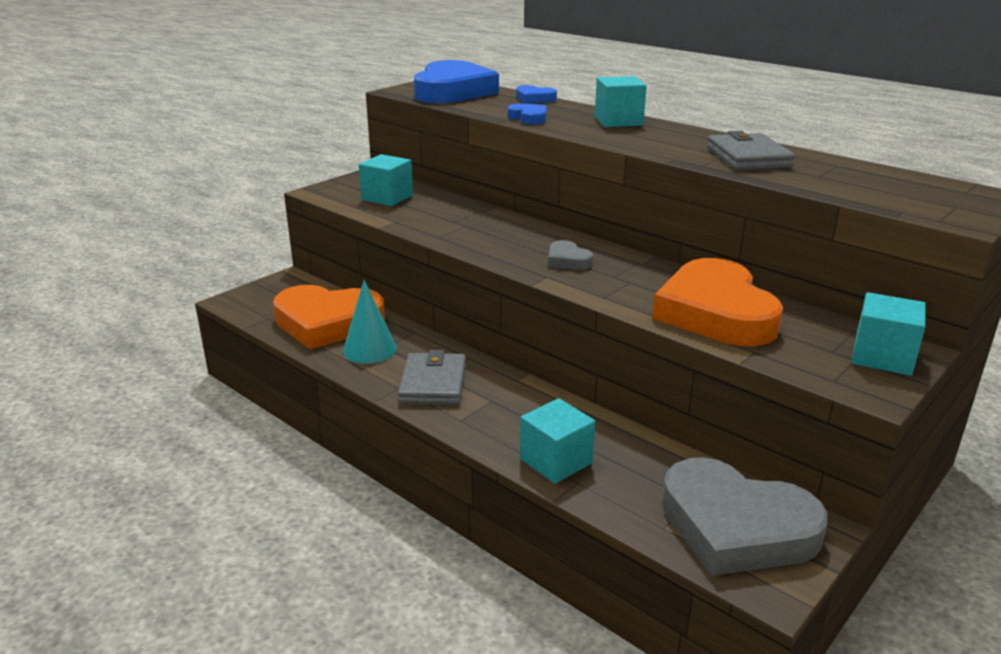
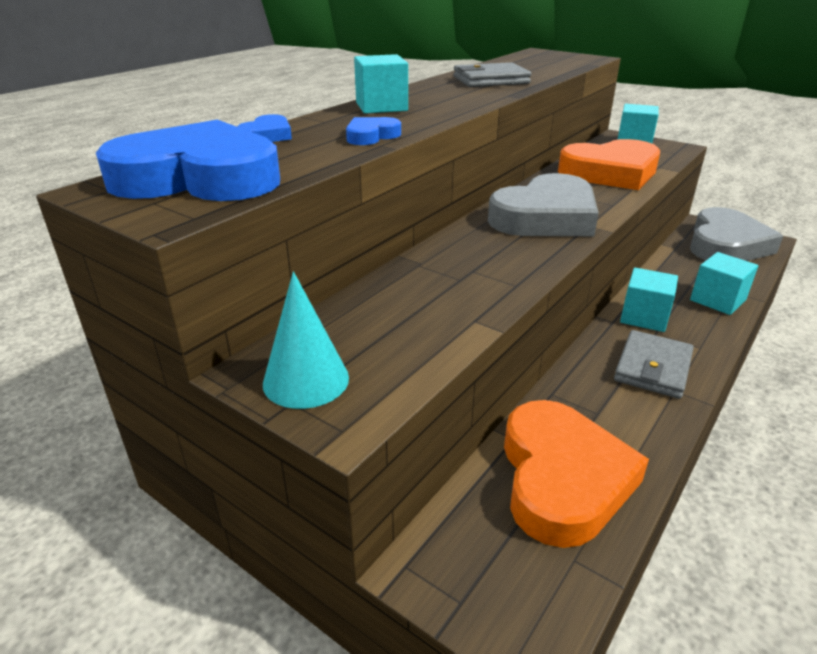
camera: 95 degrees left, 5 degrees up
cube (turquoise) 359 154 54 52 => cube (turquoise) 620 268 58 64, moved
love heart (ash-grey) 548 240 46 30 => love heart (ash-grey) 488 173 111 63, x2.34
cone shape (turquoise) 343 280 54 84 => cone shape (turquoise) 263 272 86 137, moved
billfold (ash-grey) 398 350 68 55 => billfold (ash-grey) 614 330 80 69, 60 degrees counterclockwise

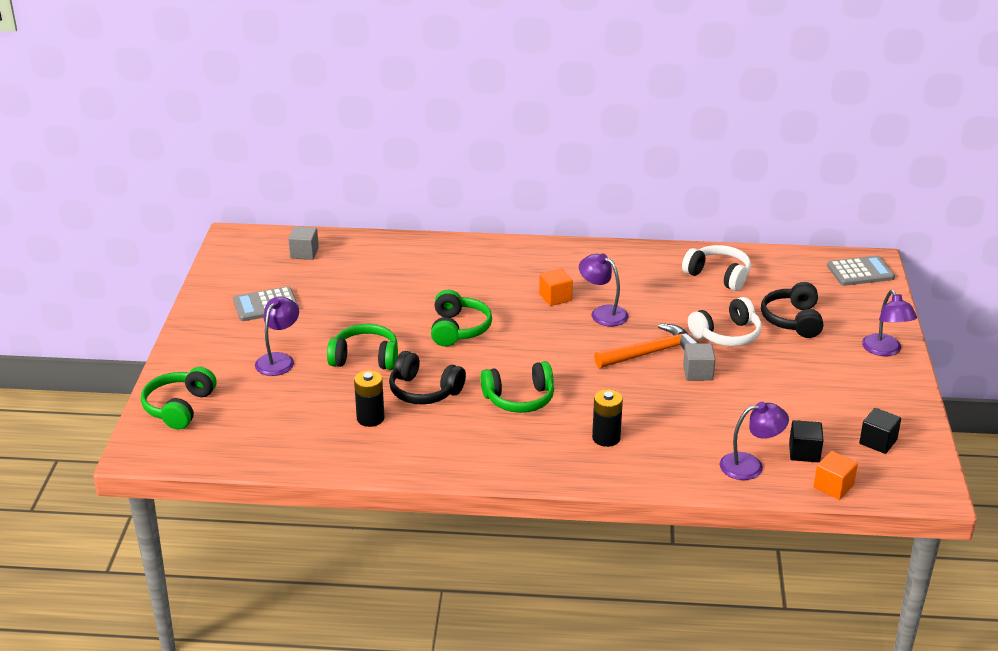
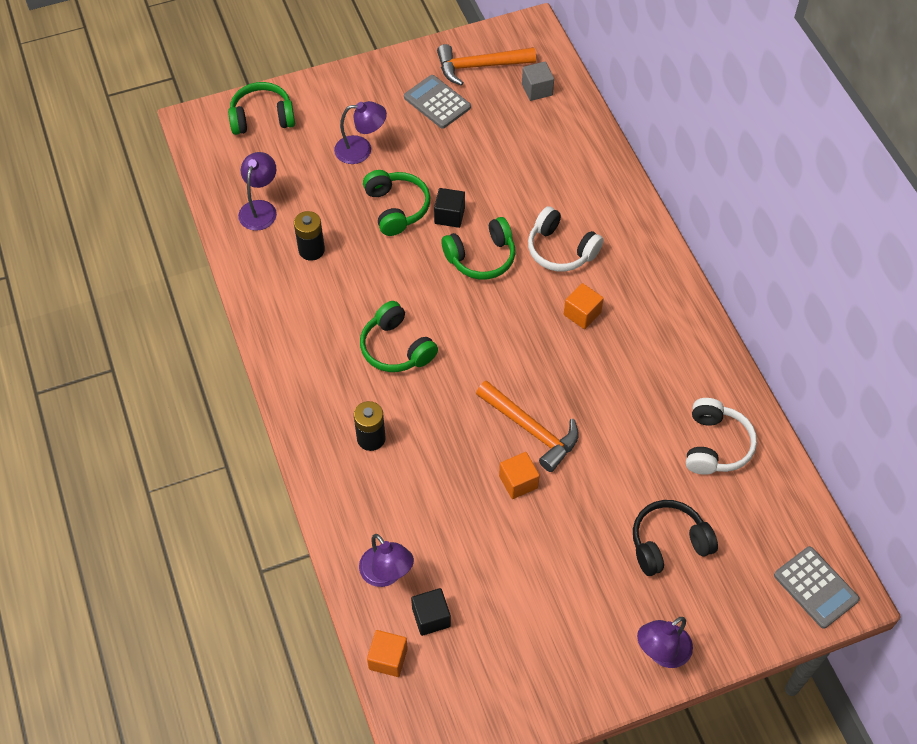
camera: 65 degrees right, 25 degrees up
reading lamp (purple) 579 254 50 72 => reading lamp (purple) 238 152 39 79, moved
over-ear headphones (snow-white) 688 297 74 49 => over-ear headphones (snow-white) 528 206 76 66, moved
cube (ash-grey) 683 344 32 37 => cube (orange-coloured) 499 452 41 47
over-ear headphones (ebony) 389 351 77 54 => nothing
cube (ebony) 859 408 42 46 => cube (ebony) 434 188 31 40, moved
nothing => claw hammer (orange-coloured) 437 44 99 42

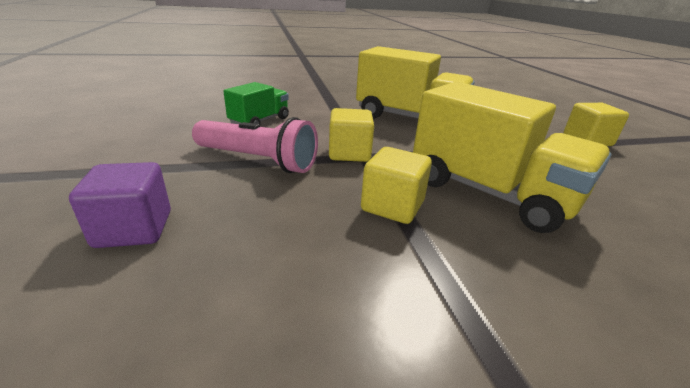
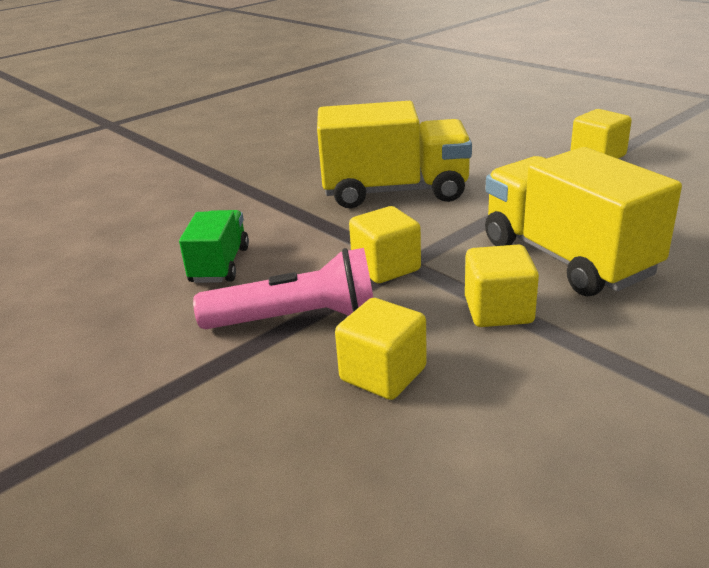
camera: 25 degrees left, 0 degrees up
lorry (golden) 413 82 198 151 => lorry (golden) 485 147 197 149, 135 degrees counterclockwise
cube (purple) 69 162 102 86 => nothing
nothing => cube (golden) 335 298 92 102

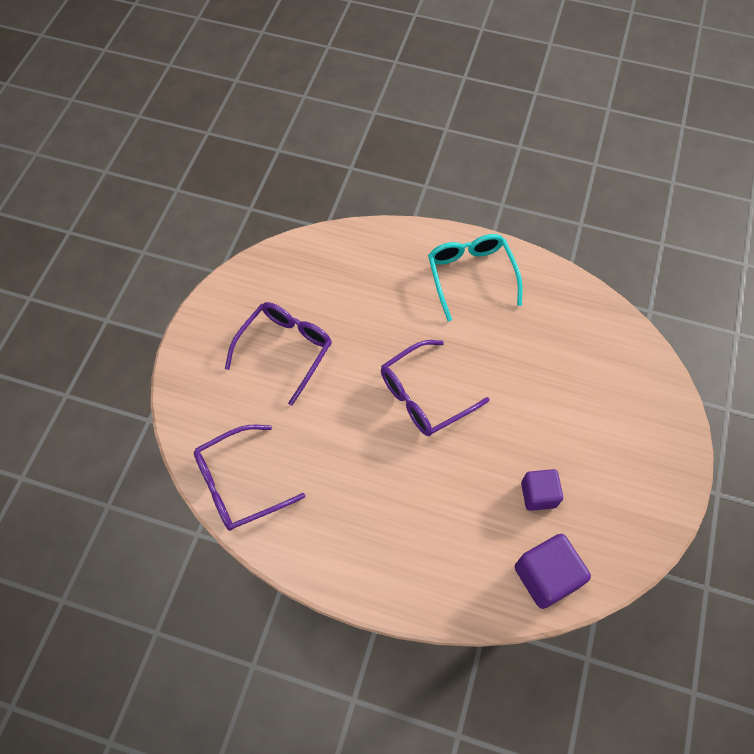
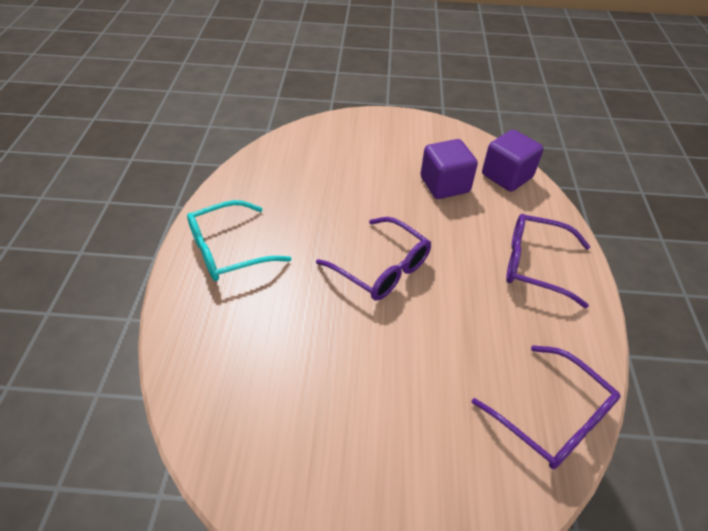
camera: 105 degrees left, 15 degrees down
glasses (purple) 225 302 107 104 => glasses (purple) 506 214 84 94, moved
cube (purple) 521 469 42 42 => cube (purple) 421 139 57 60, x1.50

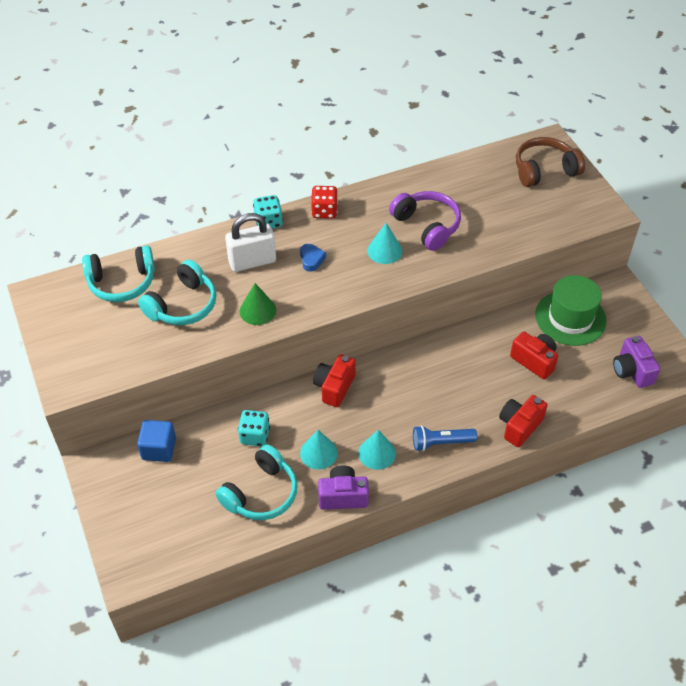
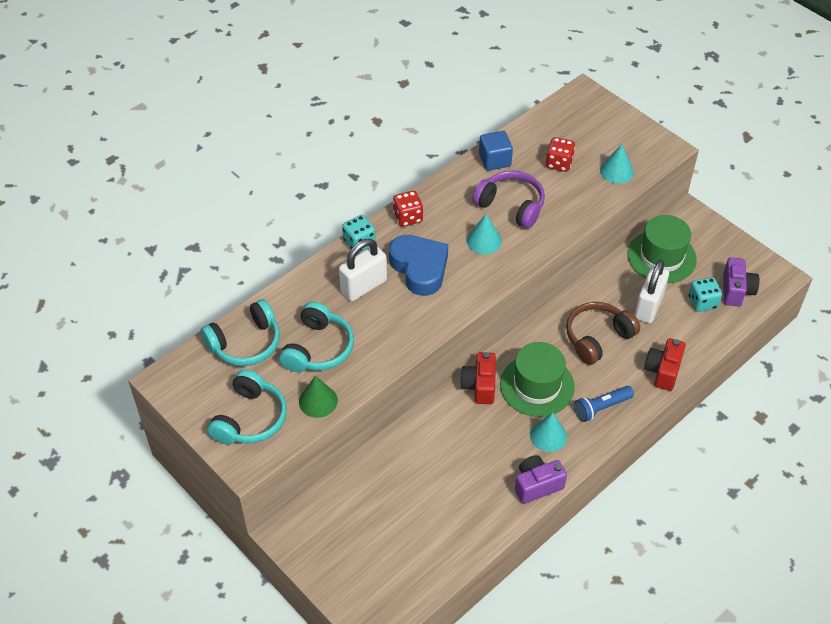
camera: 20 degrees left, 0 degrees up
over-ear headphones (russet) 516 137 69 50 => over-ear headphones (russet) 566 302 74 63, moved
love heart (royal blue) 300 244 26 28 => love heart (royal blue) 389 235 59 61, x2.21
cone shape (emerald) 240 283 36 42 => cone shape (emerald) 299 376 39 42, moved
camera (crimson) 510 332 48 48 => padlock (snow-white) 634 260 35 63
camera (purple) 613 336 47 52 => camera (purple) 723 257 36 49, 135 degrees counterclockwise
game die (turquoise) 238 410 32 37 => game die (turquoise) 689 277 33 35, moved
cube (royal blue) 137 420 39 42 => cube (royal blue) 479 131 34 40, moved
cone shape (turquoise) 300 430 38 39 => cone shape (turquoise) 600 144 34 40, moved
over-ear headphones (turquoise) 215 445 83 75 => over-ear headphones (turquoise) 207 369 80 76, moved
nothing => game die (crimson) 546 137 29 35
nothing => tall hat (emerald) 500 342 75 75

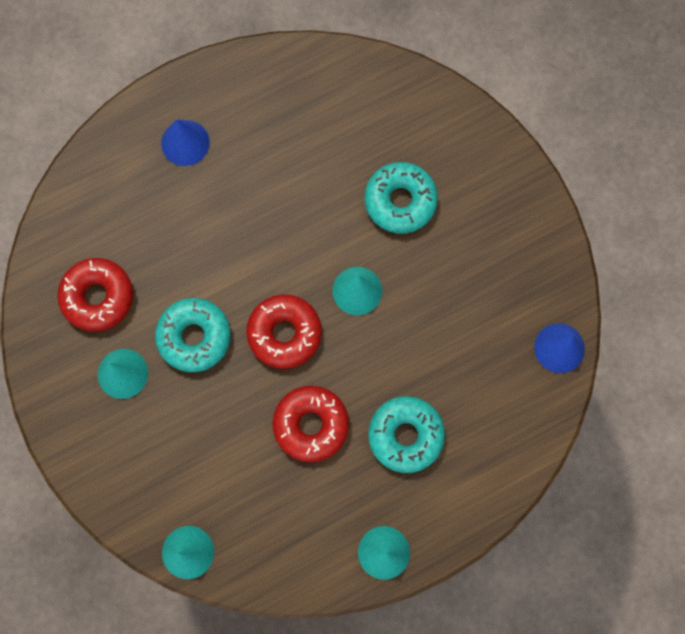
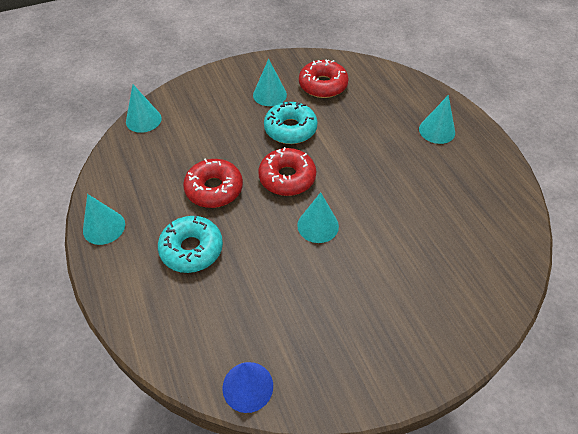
camera: 95 degrees right, 25 degrees down
cone shape (royal blue) 161 119 49 47 => cone shape (turquoise) 419 95 36 49
glazed donut (turquoise) 365 162 73 72 => nothing

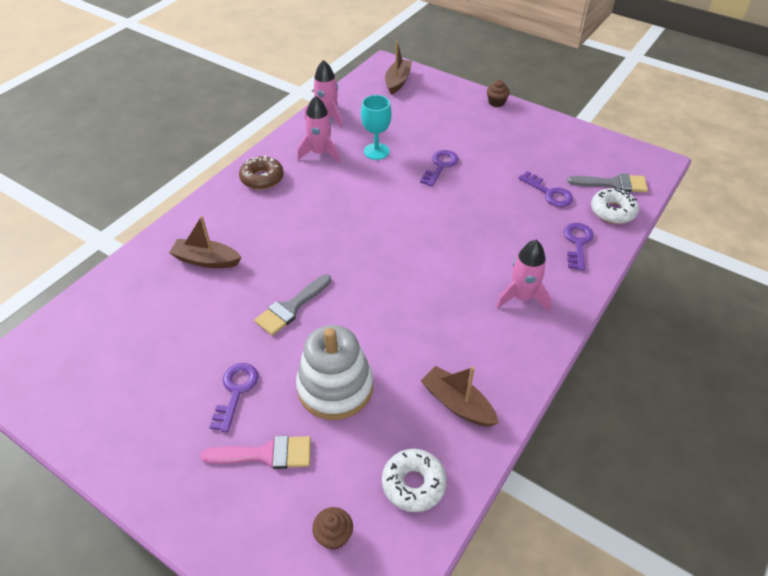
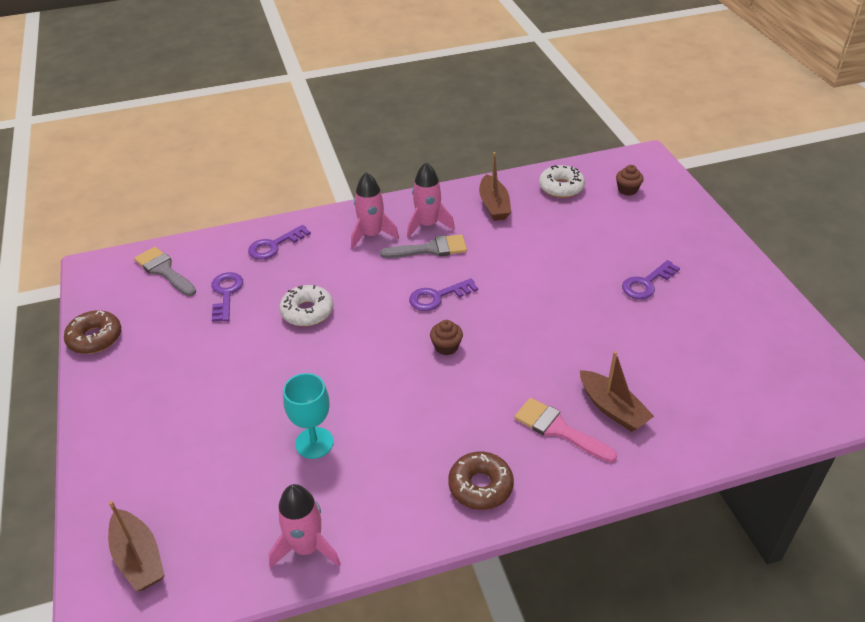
camera: 140 degrees left, 5 degrees down
sailboat (russet) 385 41 27 54 => sailboat (russet) 108 501 57 91, 90 degrees counterclockwise
fairy cake (russet) 487 80 23 27 => fairy cake (russet) 430 320 33 35, moved
spaceship (rosy) 297 96 43 67 => spaceship (rosy) 407 162 48 76, moved
door key (purple) 420 150 38 37 => door key (purple) 409 278 69 33, moved
glazed donut (snow-white) 591 188 48 36 => glazed donut (snow-white) 279 285 54 41, moved
paintbrush (ash-grey) 254 275 77 61 => paintbrush (ash-grey) 380 235 87 23, moved
stacking rings (snow-white) 296 325 77 95 => nothing
paintbrush (rosy) 201 436 110 33 => paintbrush (rosy) 514 398 103 64, moved
nothing => glazed donut (russet) 64 310 57 44

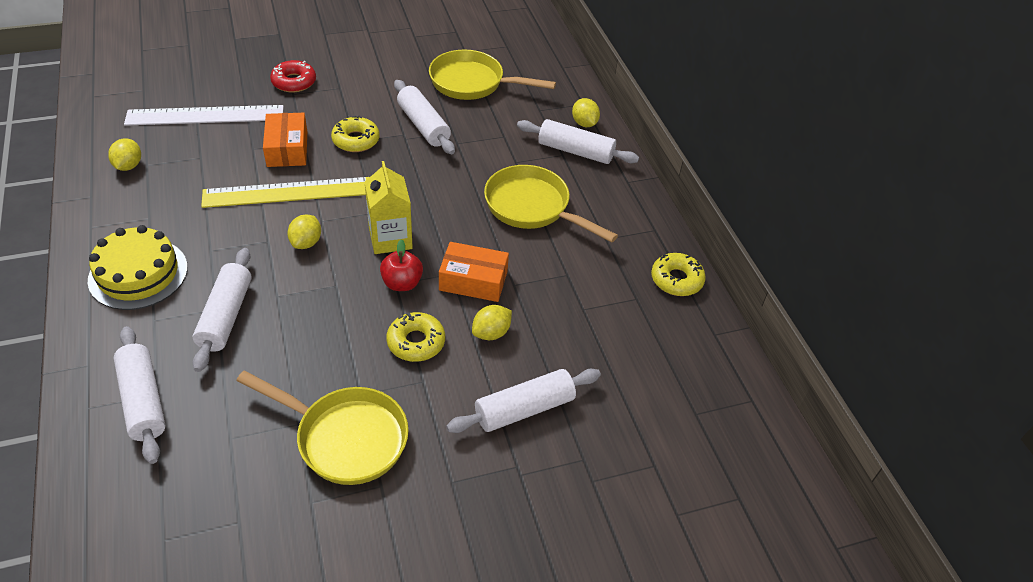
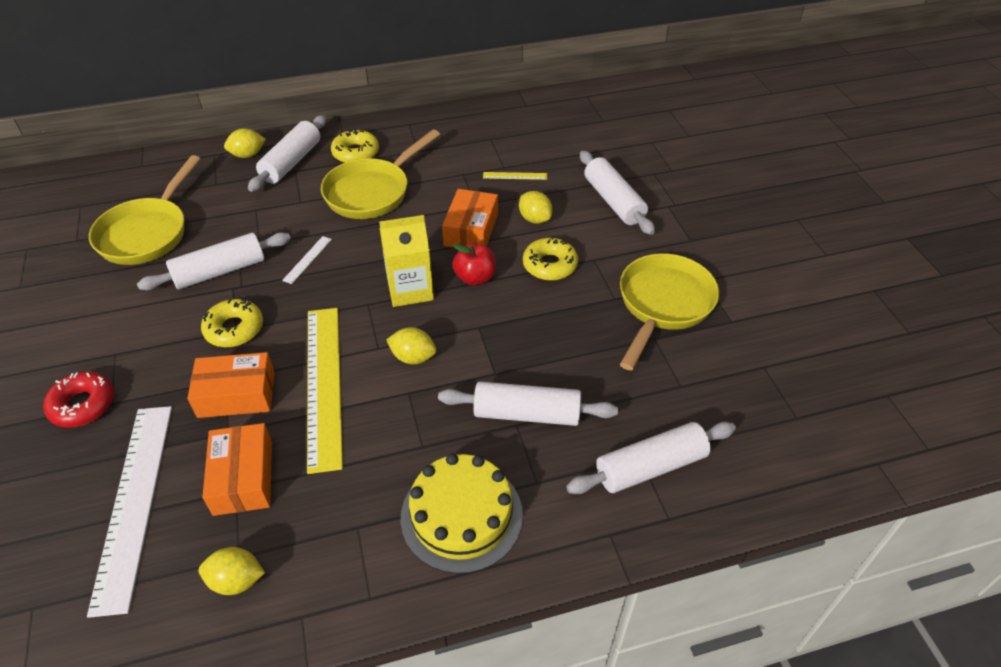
camera: 85 degrees left, 0 degrees up
glazed donut (golden) 651 253 55 43 => glazed donut (golden) 331 129 48 34, moved
nothing => straightedge (golden) 483 172 64 8
nothing => straightedge (snow-white) 282 236 50 48
nothing => parcel (orange-coloured) 202 423 70 93

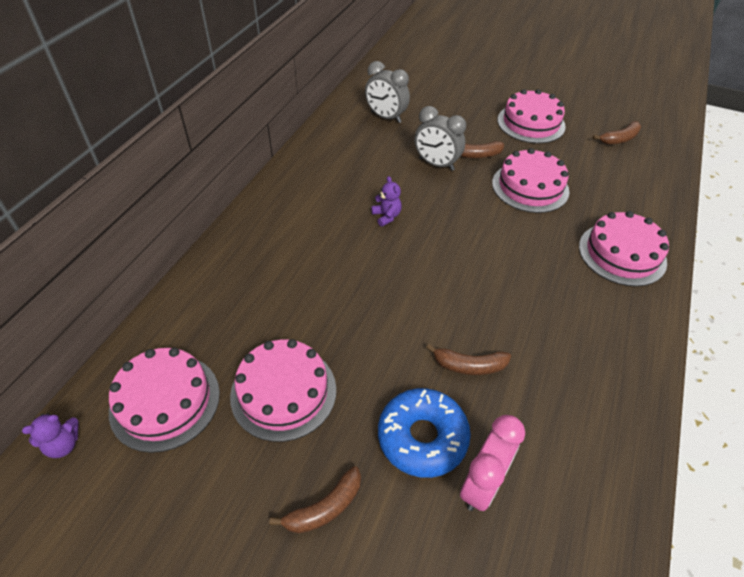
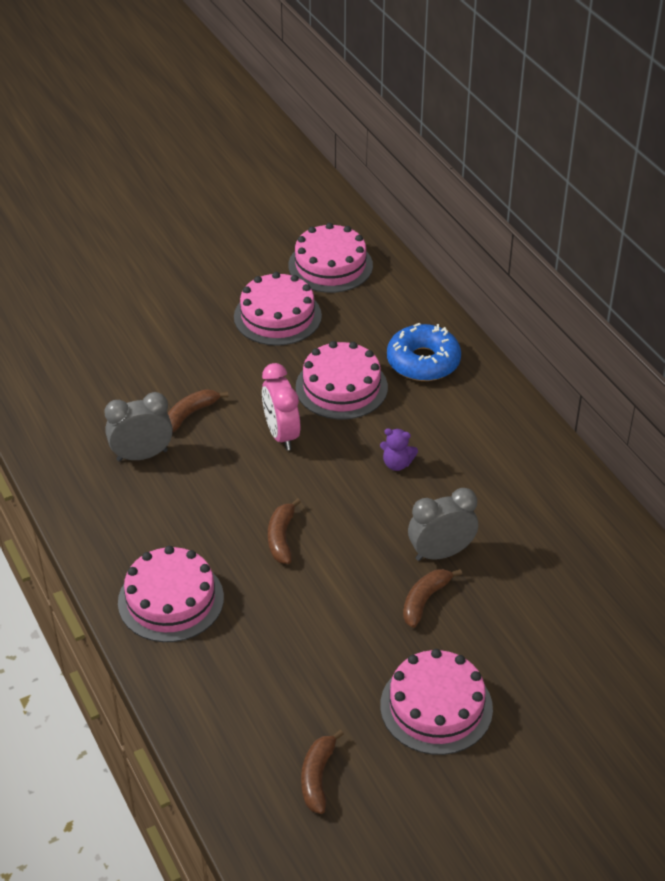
camera: 130 degrees right, 5 degrees down
alarm clock (ash-grey) 365 61 45 62 => alarm clock (ash-grey) 105 392 68 70, moved
gateau (rosy) 492 148 77 65 => gateau (rosy) 296 341 92 79, moved
glazed donut (royal blue) 378 388 93 90 => glazed donut (royal blue) 387 323 74 58, moved
stuffed bear (purple) 22 413 56 45 => nothing
alarm clock (rosy) 460 415 65 96 => alarm clock (rosy) 262 363 38 87, moved
toy banana (russet) 269 466 92 67 => toy banana (russet) 268 498 33 66, moved

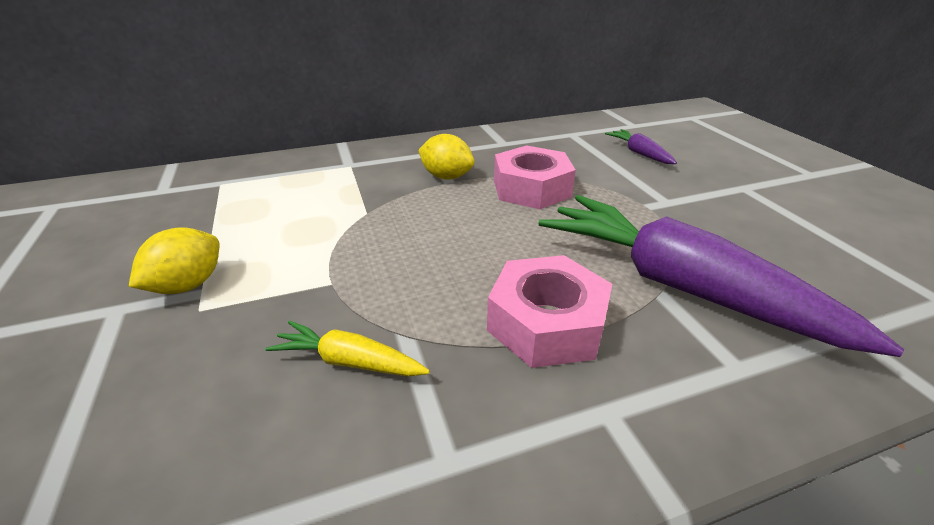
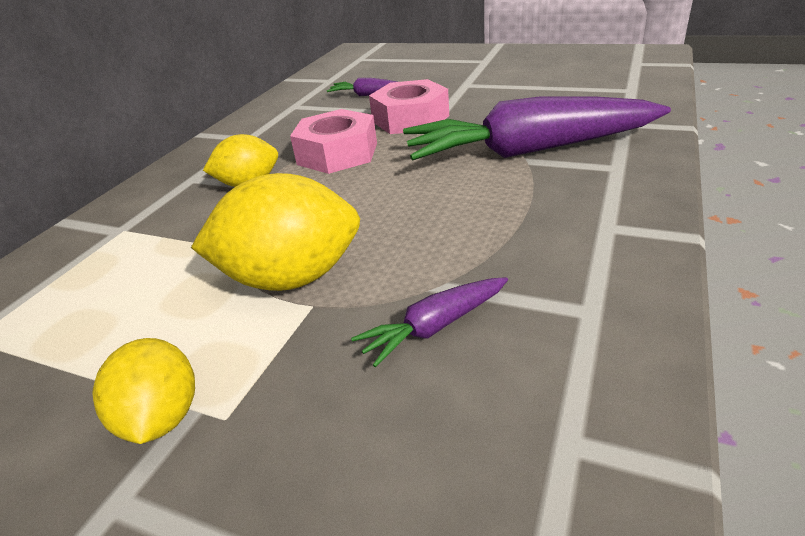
camera: 45 degrees left, 0 degrees up
hexagon nut (rosy) 487 255 125 113 => hexagon nut (rosy) 369 79 80 55, moved
carrot (golden) 265 320 165 57 => carrot (purple) 351 277 157 90
nothing => toy lemon (golden) 191 173 169 118

